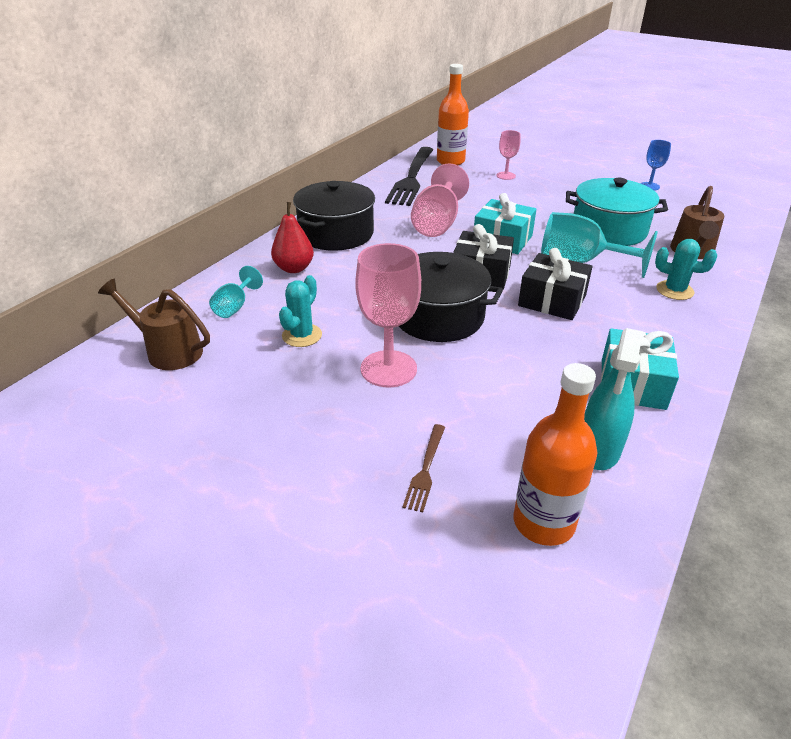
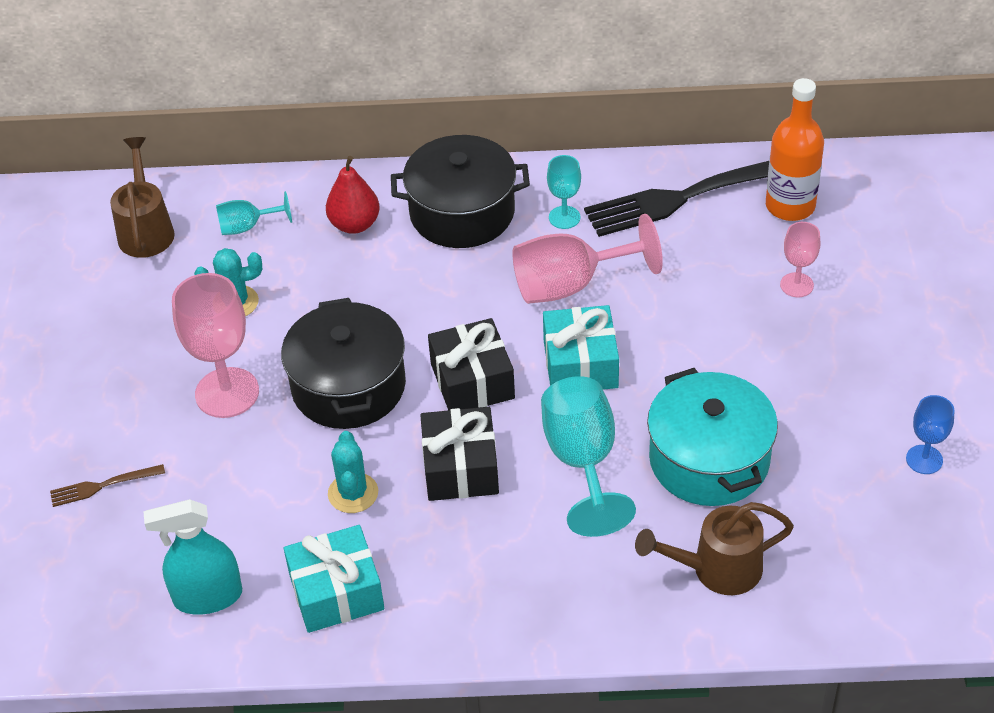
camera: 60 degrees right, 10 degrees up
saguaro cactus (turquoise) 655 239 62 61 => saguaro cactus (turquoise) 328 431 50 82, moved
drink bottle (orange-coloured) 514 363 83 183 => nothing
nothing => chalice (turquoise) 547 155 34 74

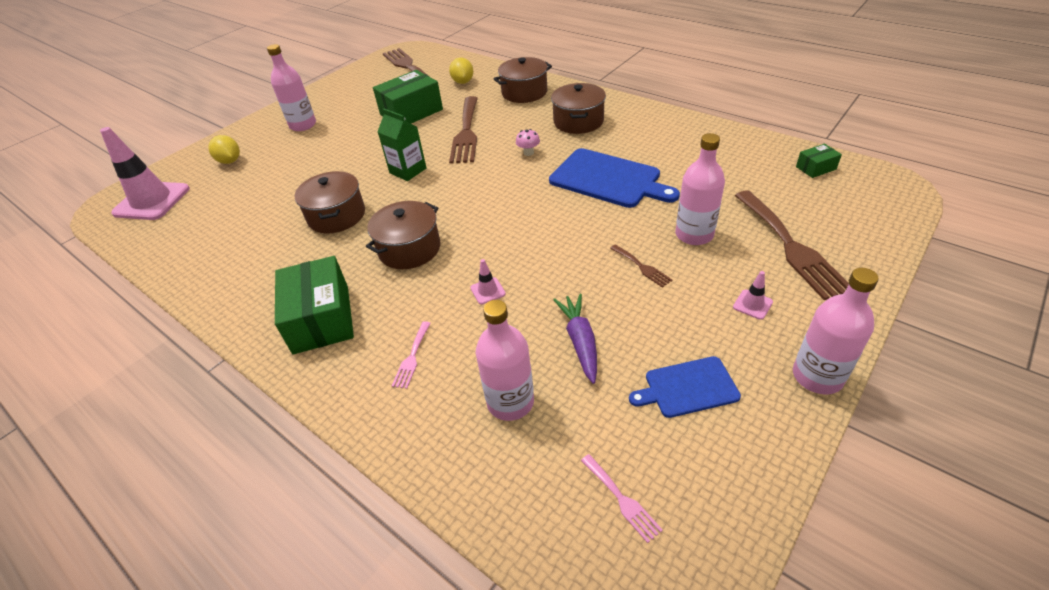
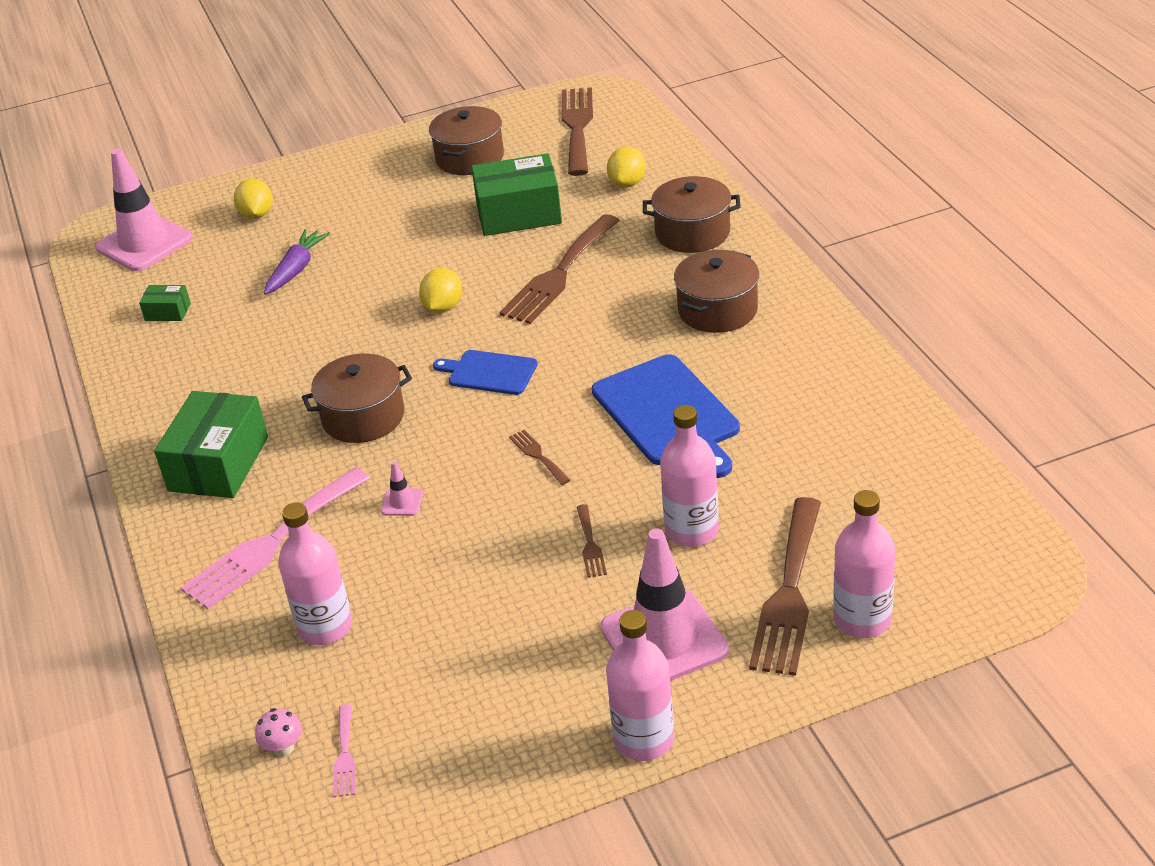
camera: 30 degrees right, 5 degrees down
drink bottle (rosy) 267 44 49 87 => drink bottle (rosy) 833 490 62 148, moved
juice carton (emerald) 377 109 50 72 => toy lemon (golden) 419 268 43 45
mushroom (rosy) 516 129 24 27 => mushroom (rosy) 255 708 47 49, moved
parcel (emerald) 796 144 46 34 => parcel (emerald) 139 285 52 36, moved
cooking pot (russet) 294 171 71 62 => cooking pot (russet) 429 106 75 69, moved
road cone (rosy) 733 271 40 49 => road cone (rosy) 601 528 128 153, x2.48
carrot (purple) 553 294 44 90 => carrot (purple) 264 229 66 66, moved
fork (rosy) 392 321 39 68 => fork (rosy) 181 468 189 141, x2.25
cutting board (royal blue) 629 356 112 62 => cutting board (royal blue) 433 350 105 45, moved
nothing => fork (russet) 509 430 61 55

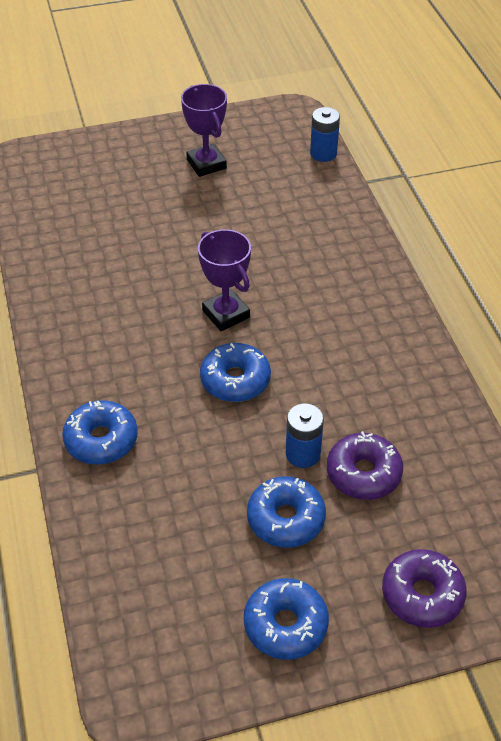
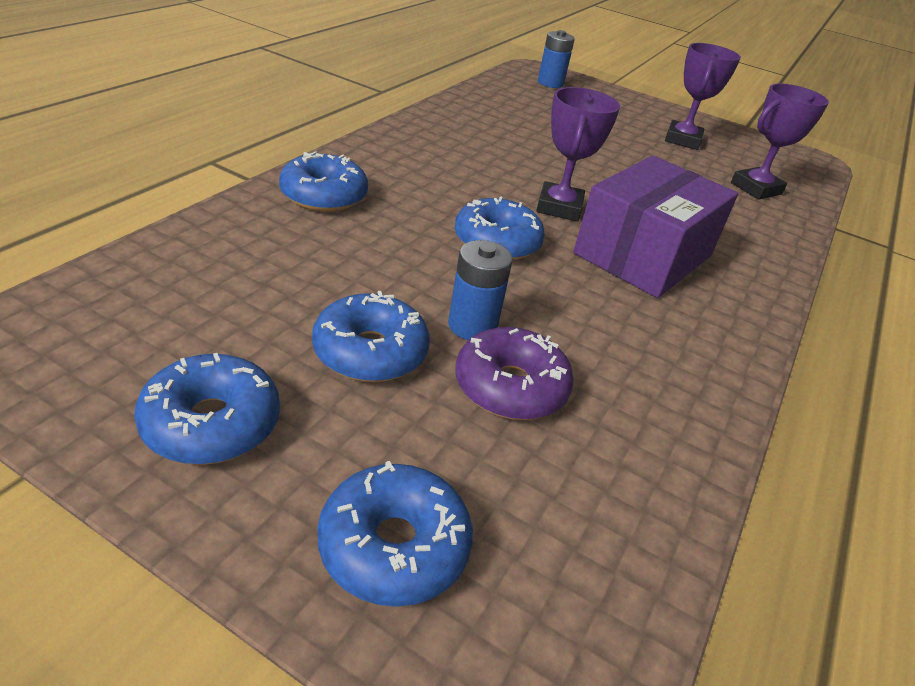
camera: 40 degrees right, 10 degrees down
power cell (royal blue) 310 107 30 55 => power cell (royal blue) 538 30 37 58, moved
glazed donut (purple) 382 549 85 79 => glazed donut (royal blue) 317 461 156 146
nothing => prize cup (purple) 731 83 98 117
nothing => parcel (purple) 573 156 165 142

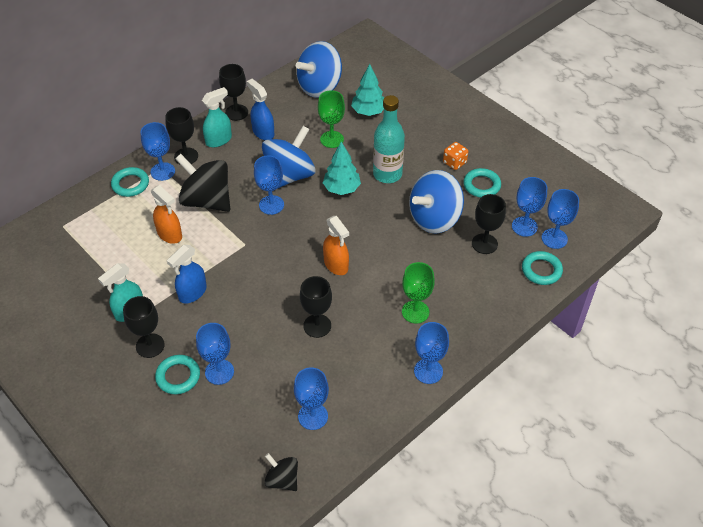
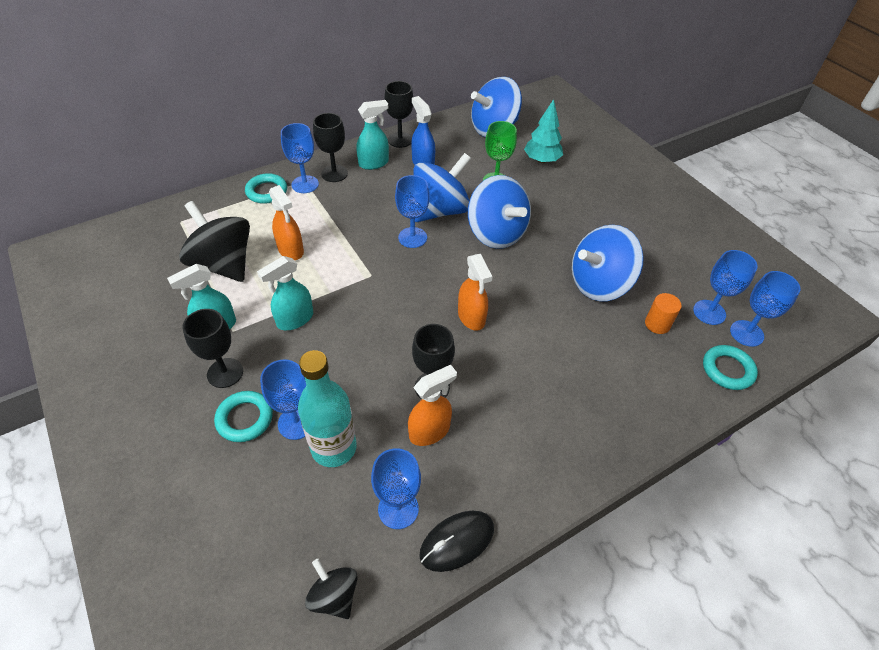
camera: 10 degrees right, 0 degrees up
drink bottle (turquoise) 373 95 32 88 => drink bottle (turquoise) 298 350 59 117, moved
tree (turquoise) 323 141 38 54 => spinning top (royal blue) 468 175 63 74
game die (orange-coloured) 443 142 25 28 => nothing
spinning top (ebony) 175 154 55 58 => spinning top (ebony) 179 201 71 81, moved
ring (turquoise) 463 168 38 30 => nothing
chalice (ebony) 472 194 34 60 => cylinder shape (orange-coloured) 645 293 37 41
spray cleaner (royal blue) 167 245 40 59 => spray cleaner (turquoise) 257 256 56 74
chalice (emerald) 402 262 33 62 => nothing
chalice (royal blue) 414 322 35 62 => nothing
nothing => spray cleaner (orange-coloured) 408 365 49 81
nothing => PC mouse (ebony) 419 510 75 62

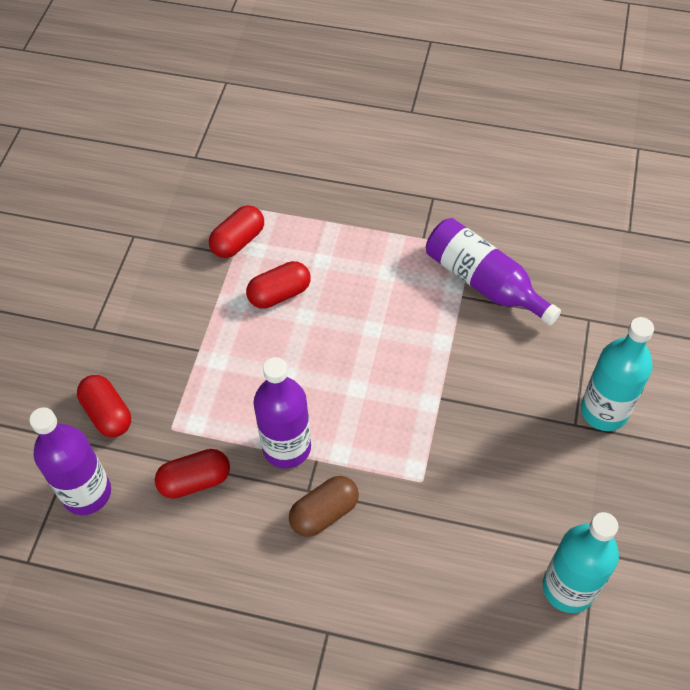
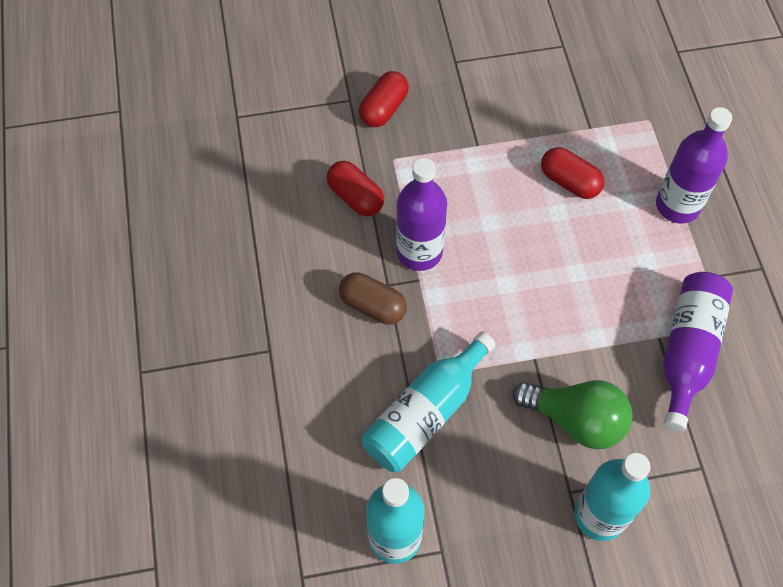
camera: 65 degrees right, 5 degrees up
capsule (crimson) 209 205 55 53 => nothing
drink bottle (purple) 29 407 82 108 => drink bottle (purple) 656 107 76 116, moved
nothing => drink bottle (turquoise) 362 332 134 140
nothing => light bulb (emerald) 513 380 120 69

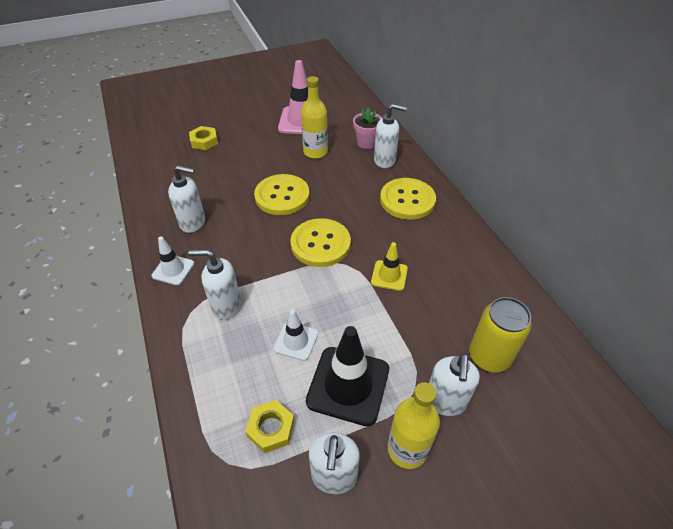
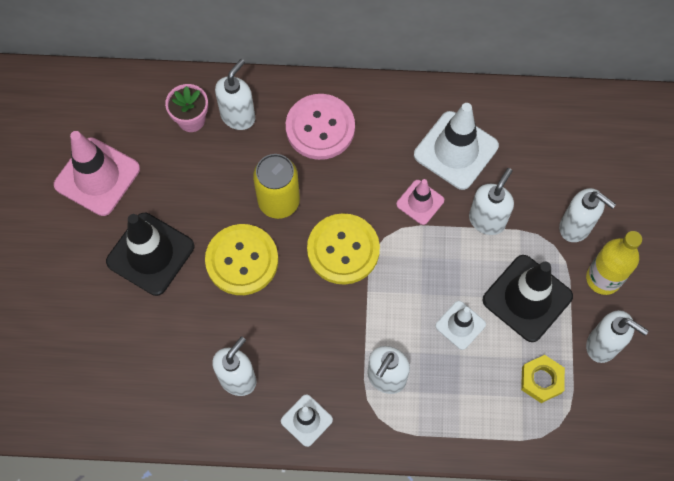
camera: 65 degrees left, 20 degrees up
drink bottle (golden) 301 76 27 83 => nothing
hexagon nut (golden) 189 126 29 24 => nothing
sewing button (golden) 380 178 56 42 => sewing button (rosy) 286 94 69 66
road cone (golden) 371 242 37 49 => road cone (rosy) 396 179 48 46
soda can (golden) 469 297 63 75 => soda can (golden) 253 154 47 65, moved
nothing => road cone (snow-white) 414 103 85 87
nothing => soap pump (snow-white) 469 168 45 67
nothing => road cone (ebony) 106 213 88 83

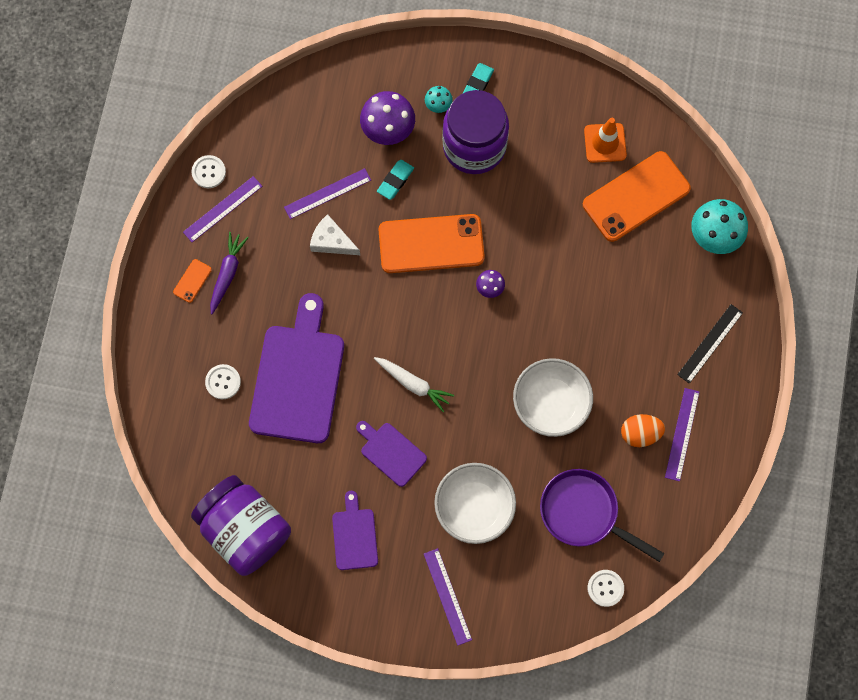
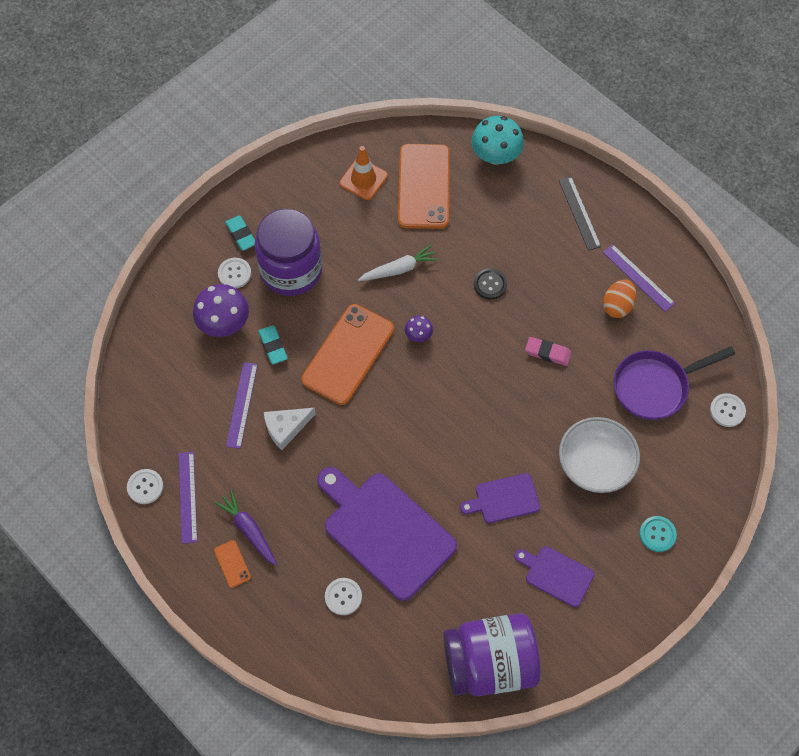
camera: 55 degrees left, 10 degrees down
mushroom (turquoise) 425 86 28 27 => sewing button (snow-white) 218 258 33 30
carrot (snow-white) 374 357 80 55 => carrot (snow-white) 358 244 81 37, moved
bowl (snow-white) 513 358 80 79 => pencil eraser (rosy) 525 337 46 29
straightedge (purple) 424 548 48 98 => sewing button (turquoise) 639 516 38 36
nothing => sewing button (ebony) 474 268 33 32

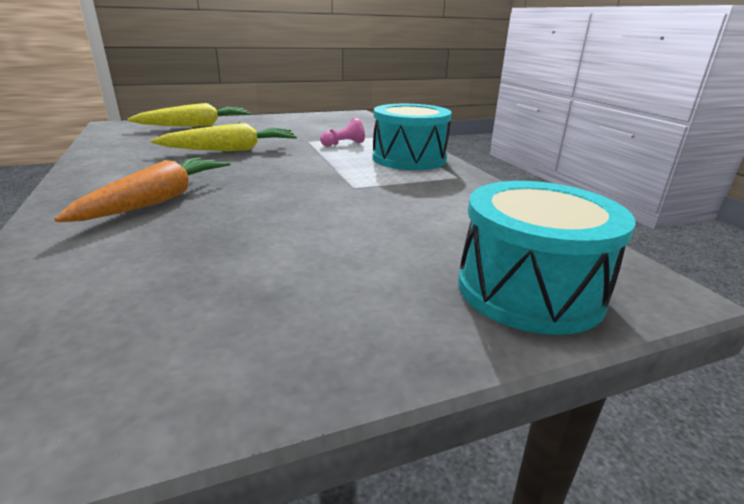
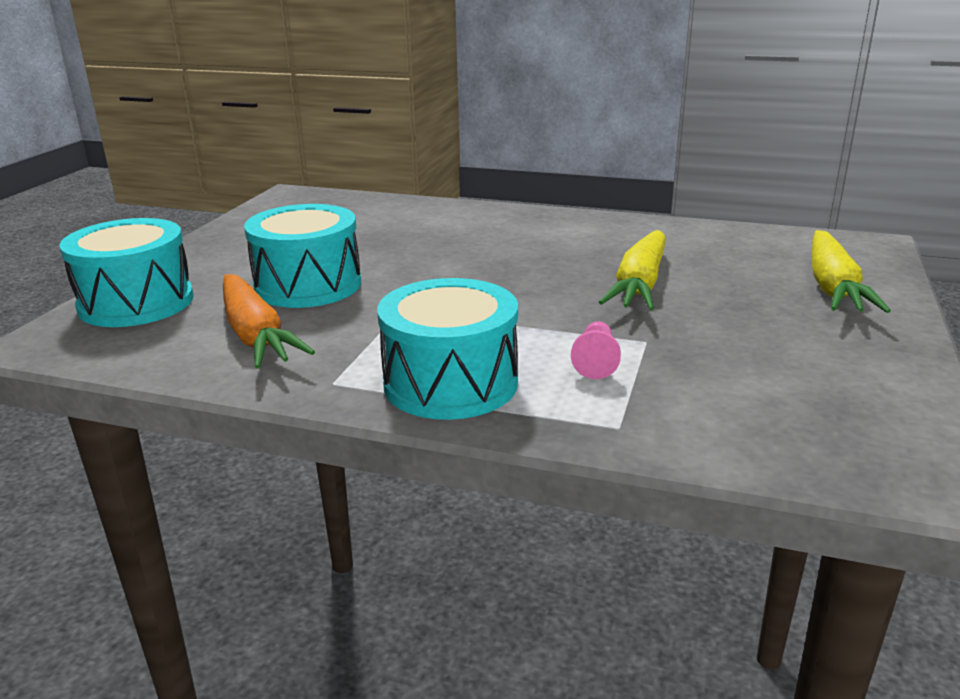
camera: 130 degrees right, 0 degrees up
carrot (orange-coloured) 54 157 176 65 => carrot (orange-coloured) 223 274 92 95, moved
nothing => drum (turquoise) 244 204 117 104

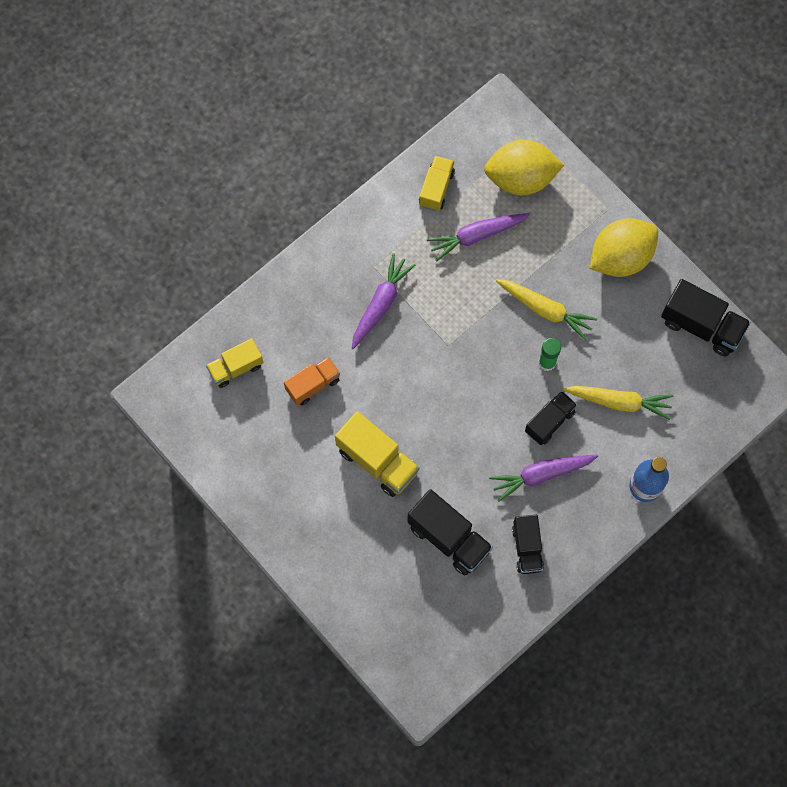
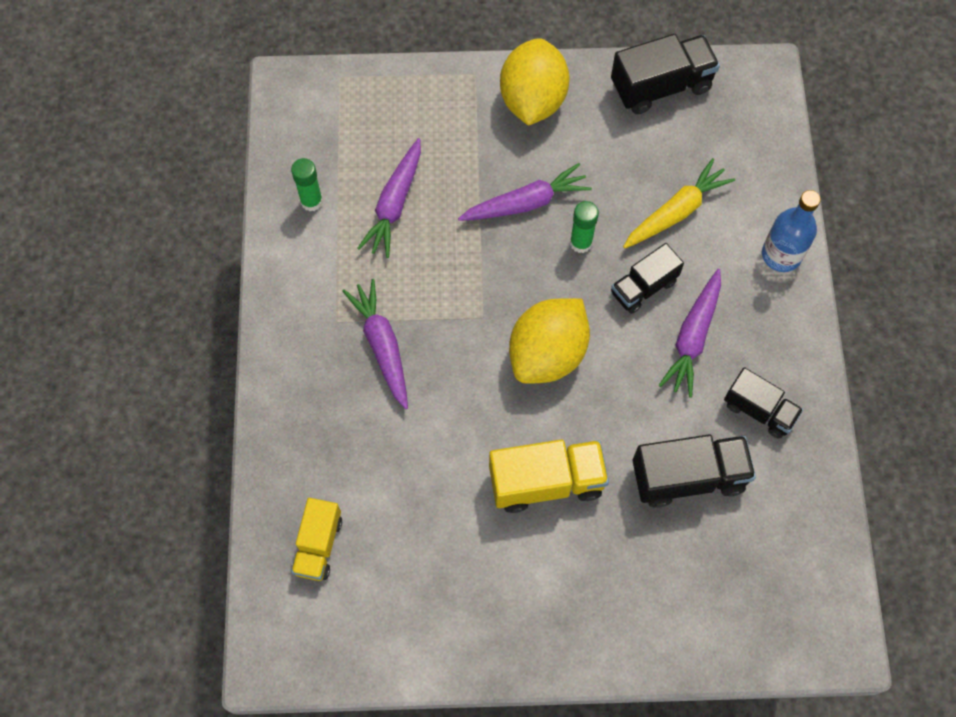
camera: 50 degrees left, 5 degrees down
toy lemon (golden) 484 140 80 55 => toy lemon (golden) 509 298 81 85, moved
lorry (golden) 419 155 36 56 => glue (emerald) 291 158 32 53
carrot (golden) 496 279 101 61 => carrot (purple) 458 163 134 58
lorry (orange-coloured) 284 357 56 48 => nothing
lorry (ebony) 525 391 52 54 => lorry (ebony) 611 243 73 71, 120 degrees counterclockwise

